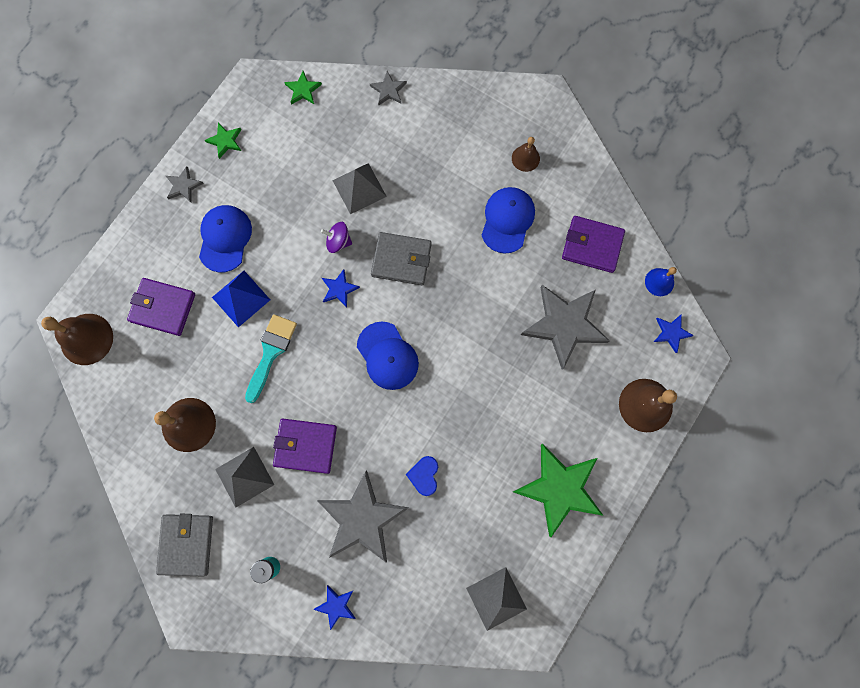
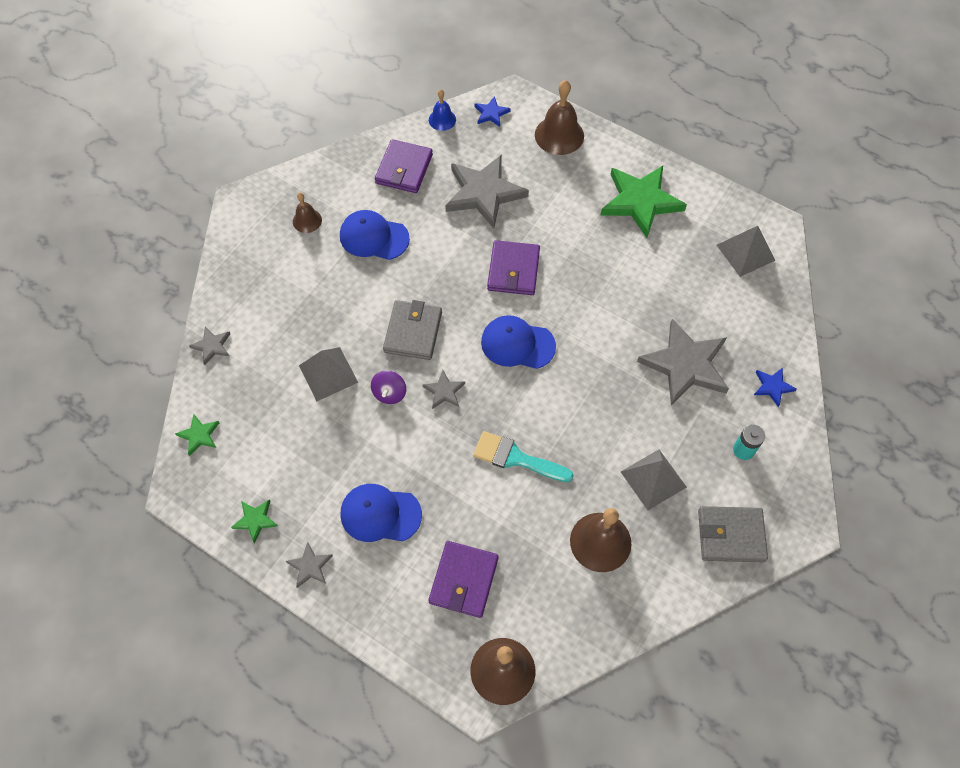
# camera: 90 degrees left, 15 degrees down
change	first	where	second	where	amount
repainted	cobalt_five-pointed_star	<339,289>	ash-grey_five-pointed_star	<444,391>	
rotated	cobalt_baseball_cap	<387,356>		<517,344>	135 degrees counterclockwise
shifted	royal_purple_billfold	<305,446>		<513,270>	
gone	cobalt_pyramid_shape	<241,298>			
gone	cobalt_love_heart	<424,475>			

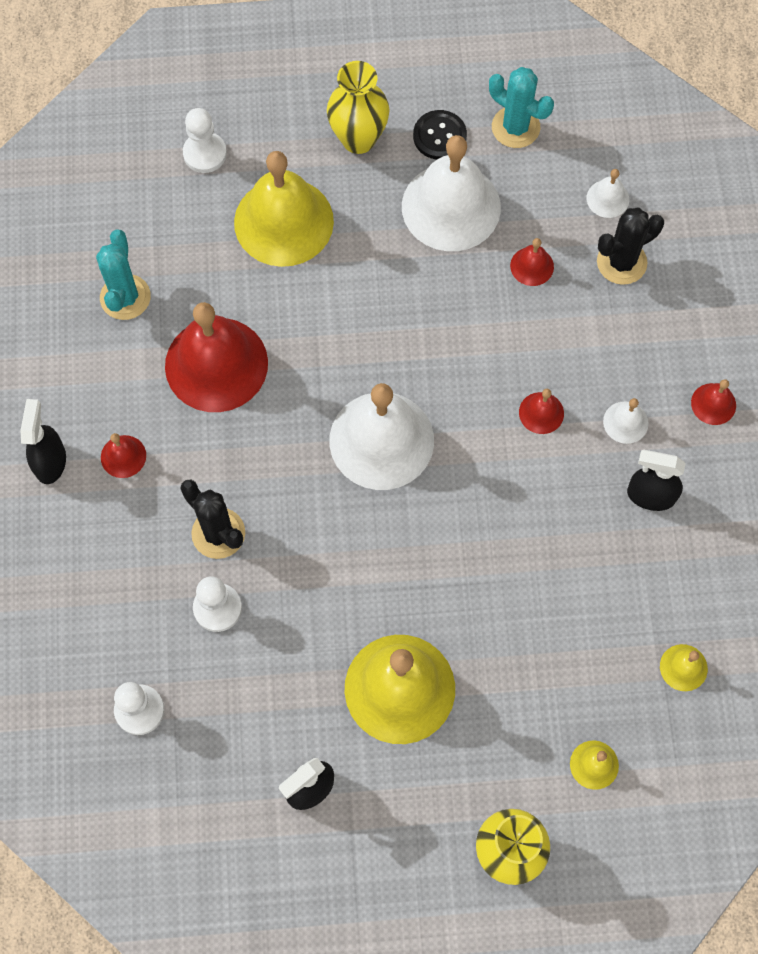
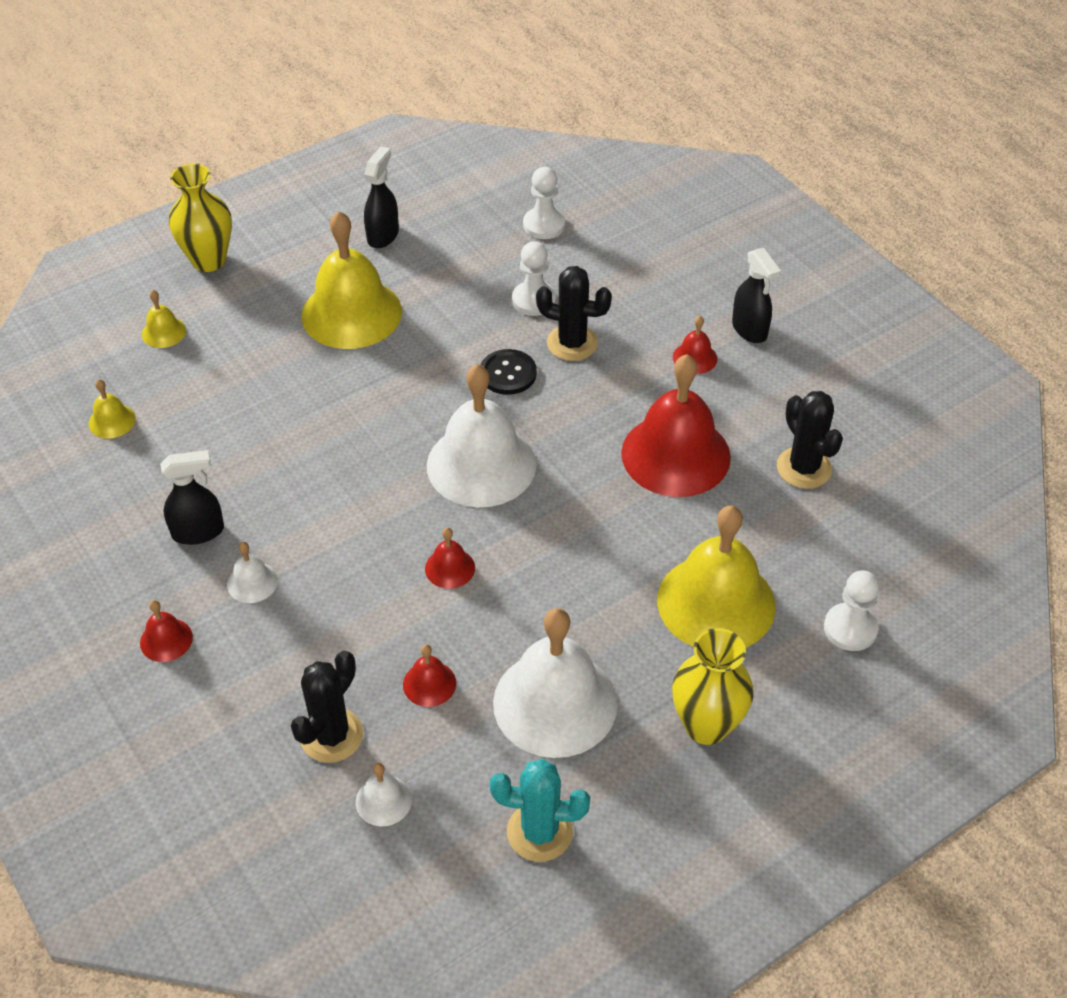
# camera: 150 degrees right, 20 degrees down
change	first	where	second	where	amount
shifted	red_school_bell	<541,413>		<450,568>	
shifted	black_shirt_button	<439,136>		<508,373>	
repainted	turquoise_prickly_plant	<125,297>	black_prickly_plant	<804,468>	

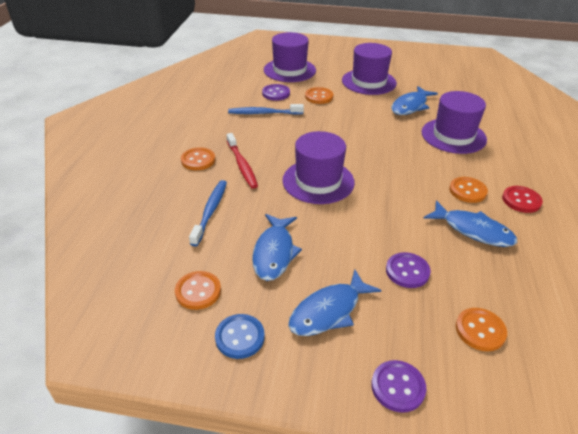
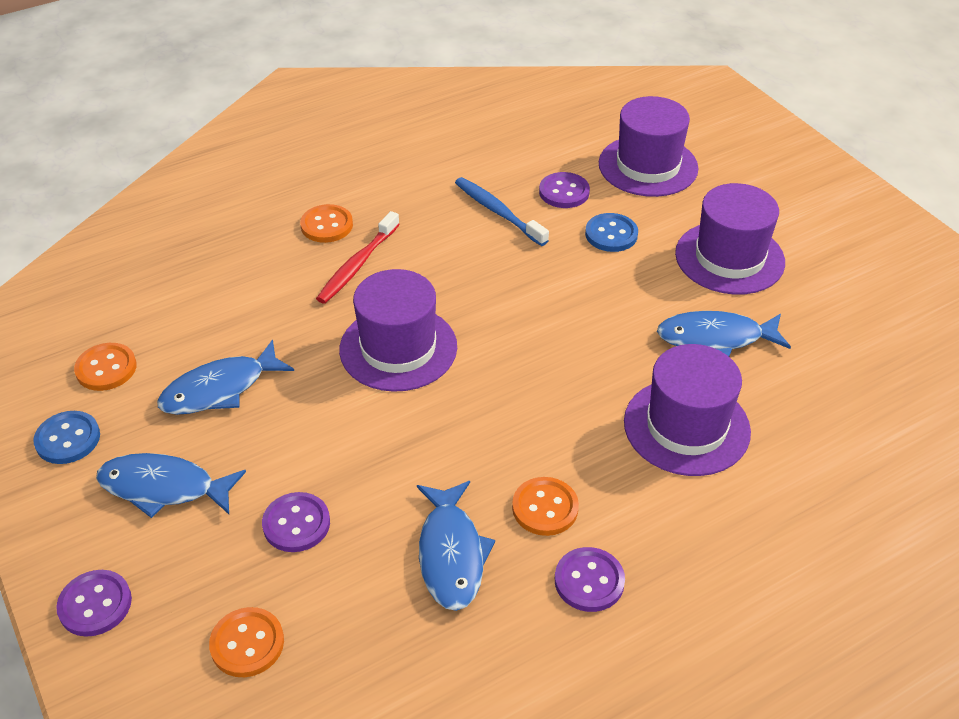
# camera: 50 degrees right, 5 degrees up
change	first	where	second	where	amount
repainted	red_shirt_button	<521,200>	royal_purple_shirt_button	<589,581>	
repainted	orange_shirt_button	<319,97>	cobalt_shirt_button	<611,234>	
gone	cobalt_tooth_brush	<210,211>			

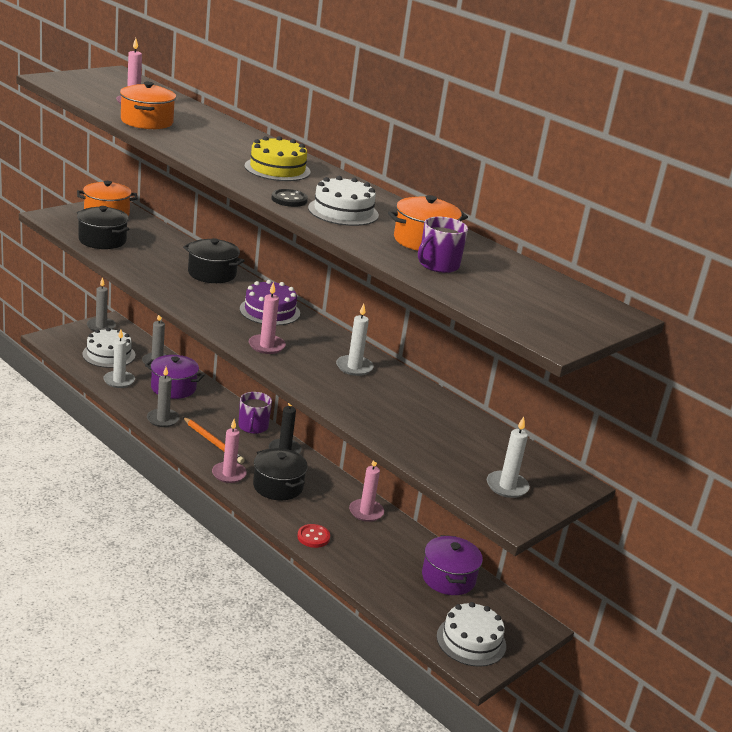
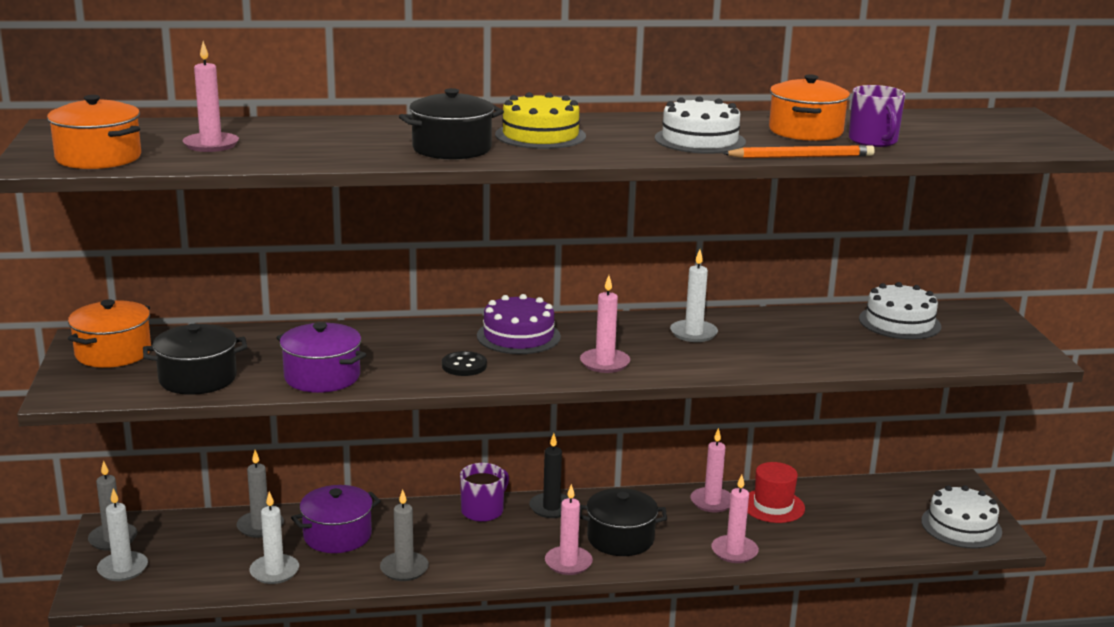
# camera: 50 degrees left, 5 degrees down
change	first	where	second	where	amount
shifted	orange_pot	<147,121>		<98,158>	
shifted	snow-white_candle	<507,486>		<123,569>	
shifted	royal_purple_pot	<448,578>		<322,377>	
shifted	black_pot	<212,274>		<452,149>	
shifted	black_shirt_button	<289,199>		<464,366>	
rotated	royal_purple_tea_mug	<253,427>		<483,511>	90 degrees counterclockwise
swapped	red_shirt_button	<313,537>	rose-pink_candle	<734,551>	
shifted	orange_wooden_pencil	<213,442>		<801,157>	
new			red_tall_hat	<773,506>	
shifted	snow-white_gateau	<109,354>		<899,322>	

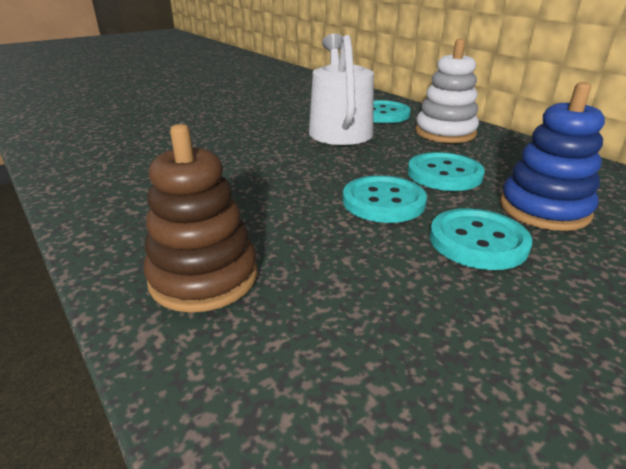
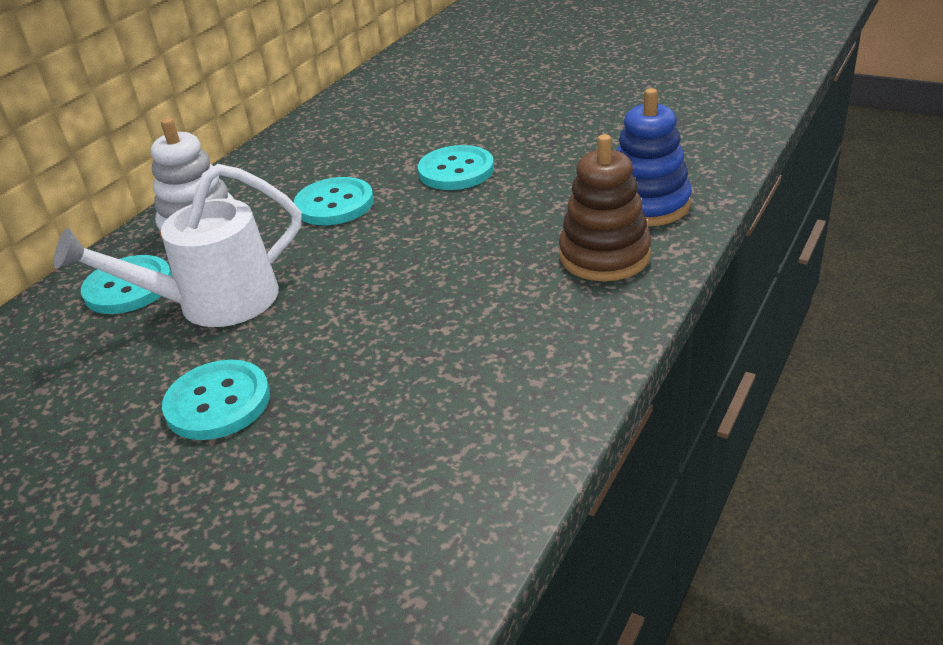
# camera: 110 degrees left, 5 degrees up
change	first	where	second	where	amount
shifted	turquoise_shirt_button	<383,201>		<218,402>	
shifted	cobalt_ring_stacker	<544,209>		<647,205>	

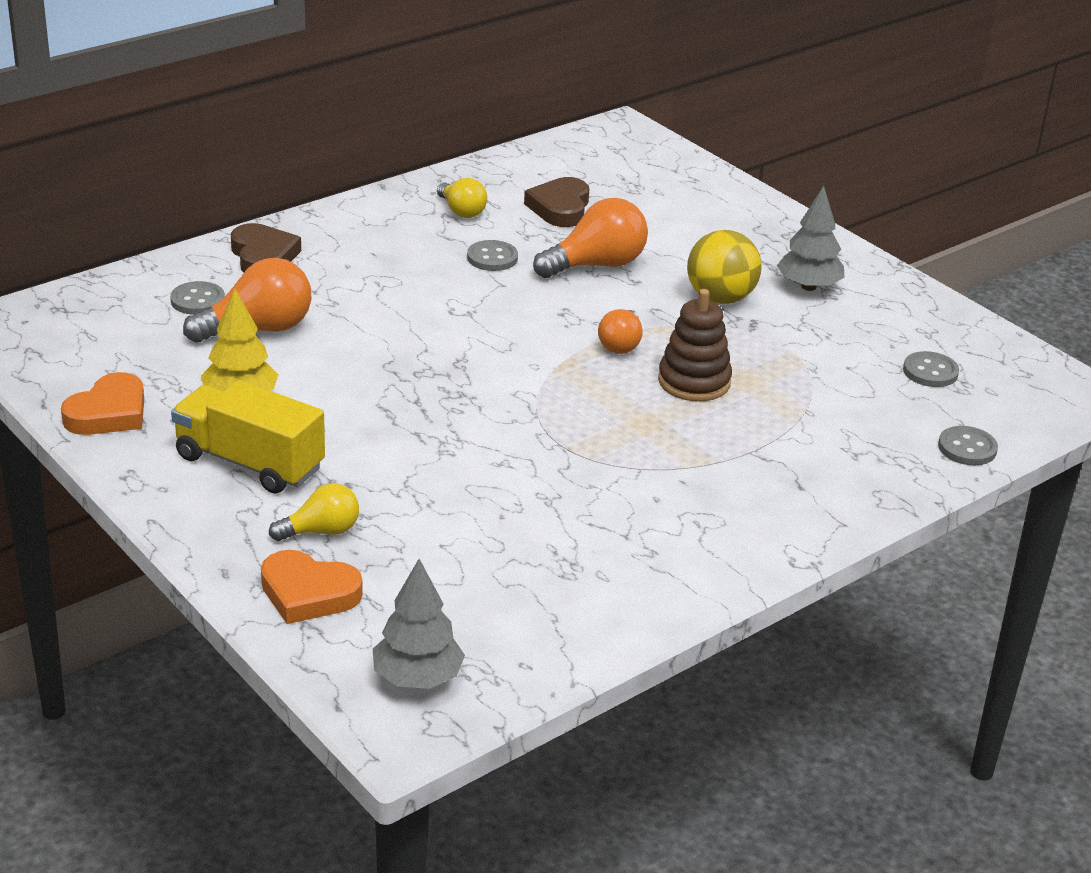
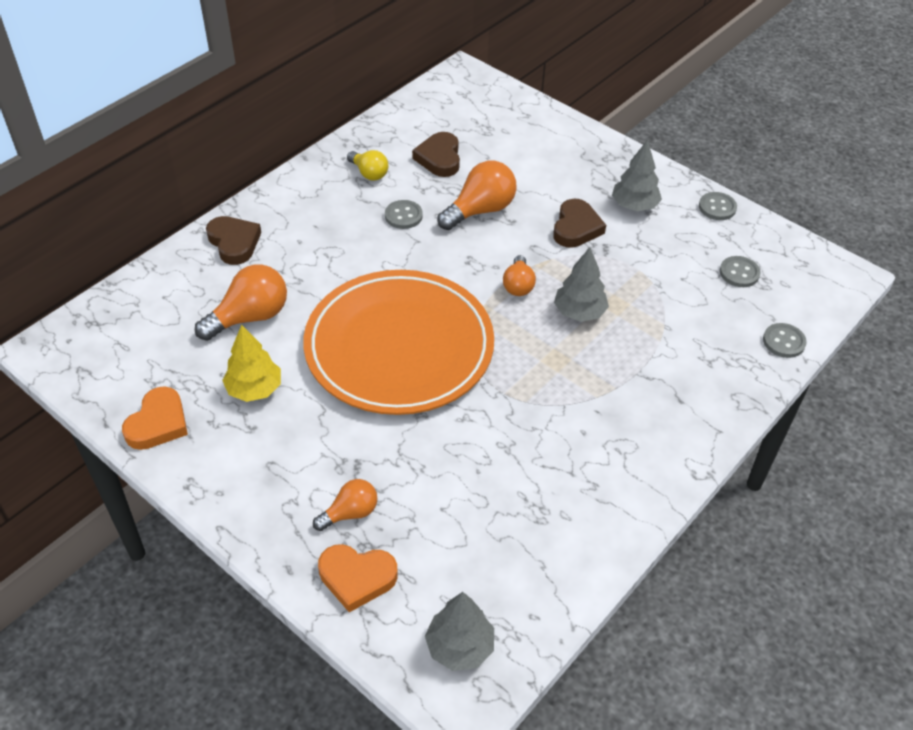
# camera: 10 degrees left, 15 degrees up
change	first	where	second	where	amount
new			orange_flat_dish	<399,347>	
repainted	bright_yellow_light_bulb	<321,531>	orange_light_bulb	<350,513>	
swapped	bright_yellow_ball	<720,298>	brown_love_heart	<576,228>	
swapped	brown_ring_stacker	<694,382>	ash-grey_toy_tree	<579,312>	
shifted	ash-grey_shirt_button	<197,300>		<717,207>	
gone	bright_yellow_truck	<249,463>			

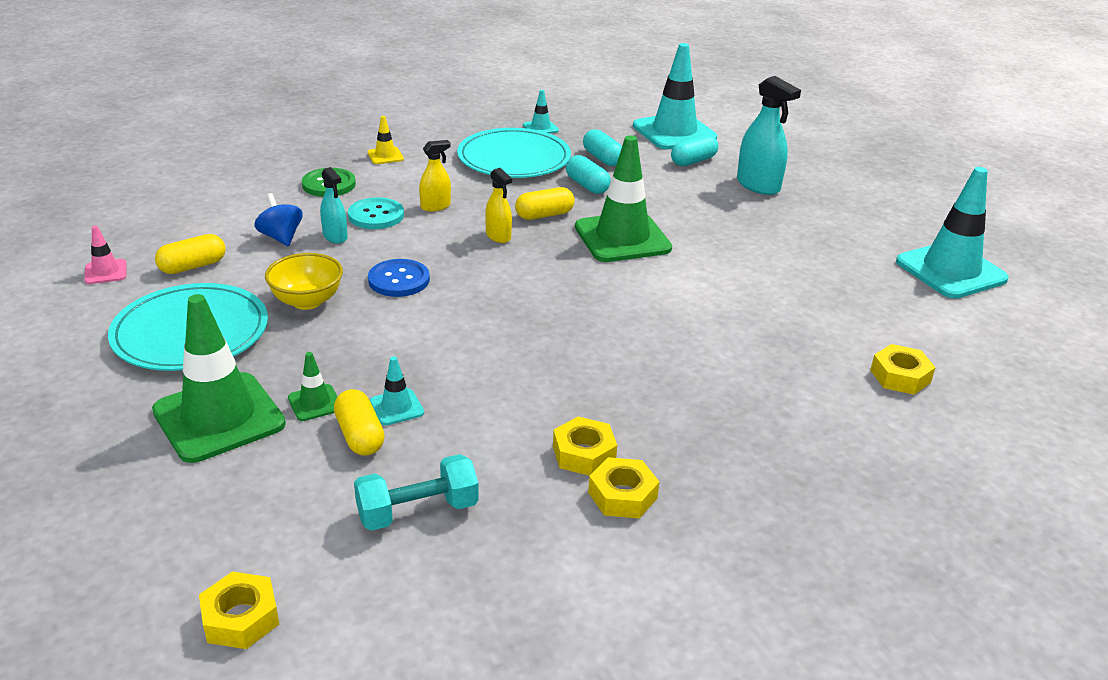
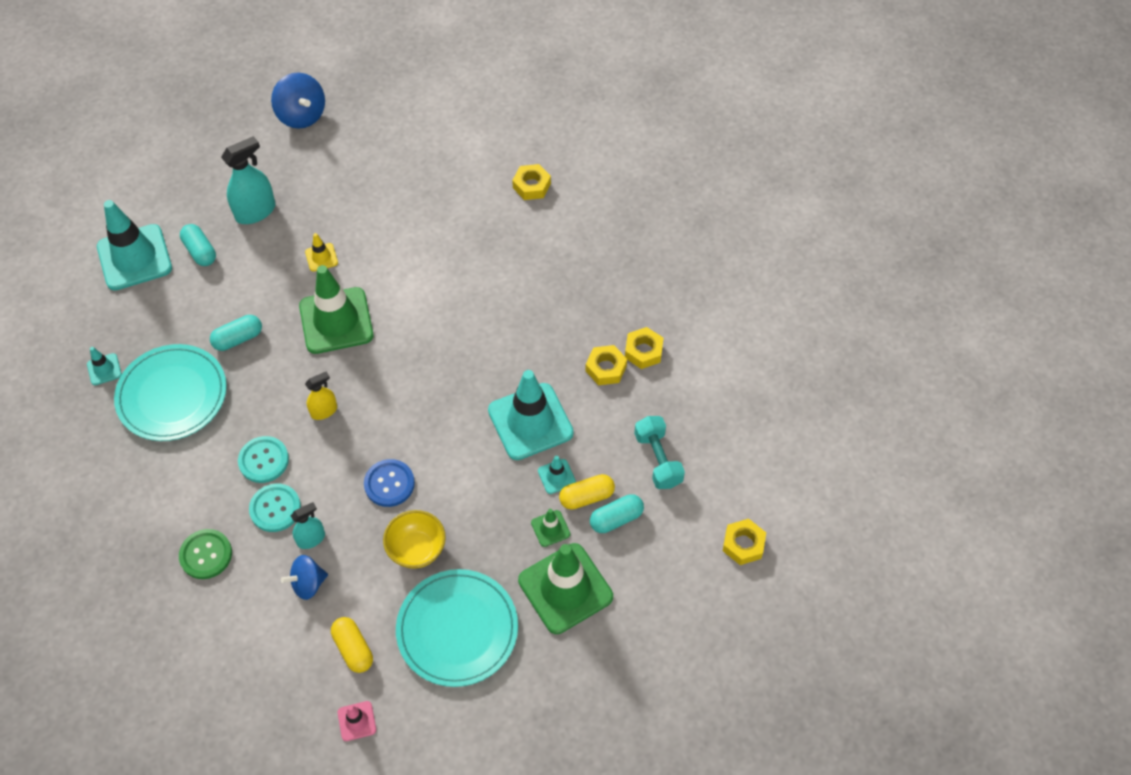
# camera: 85 degrees left, 25 degrees up
change	first	where	second	where	amount
swapped	bright_yellow_spray_cleaner	<435,206>	turquoise_shirt_button	<263,460>	
new			cobalt_whirligig	<301,115>	
shifted	bright_yellow_safety_cone	<385,156>		<321,257>	
shifted	turquoise_safety_cone	<951,270>		<530,422>	
shifted	turquoise_capsule	<602,158>		<616,519>	
gone	bright_yellow_capsule	<544,215>			

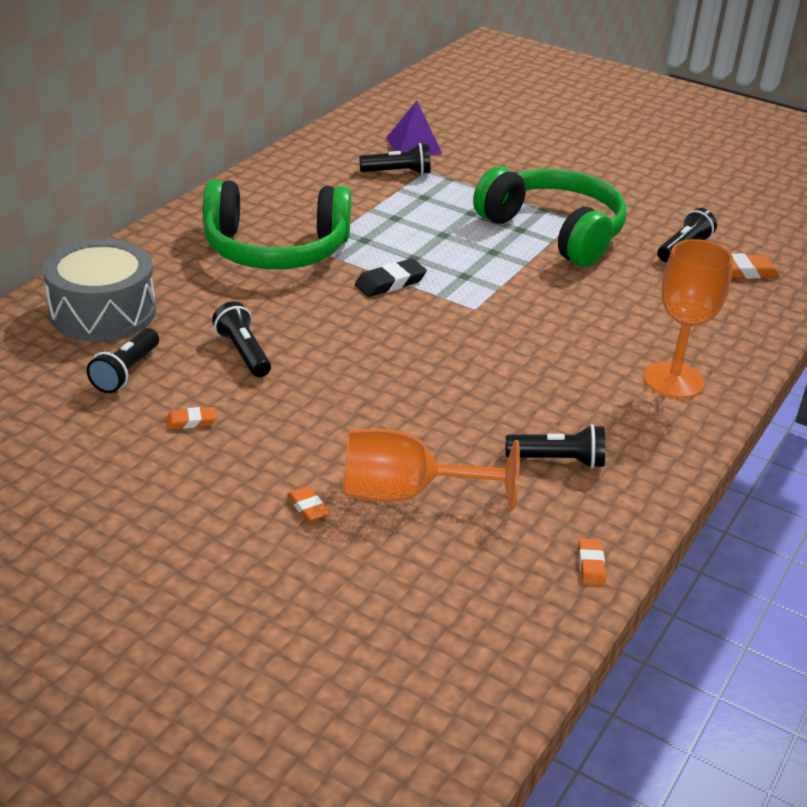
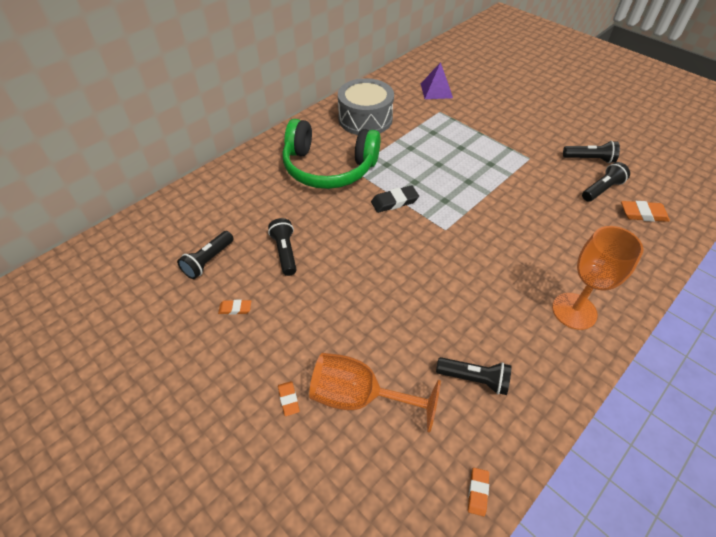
# camera: 15 degrees right, 15 degrees up
change	first	where	second	where	amount
shifted	ash-grey_toy_drum	<103,312>		<365,119>	
shifted	black_torch	<398,172>		<589,159>	
gone	green_over-ear_headphones	<554,231>			

